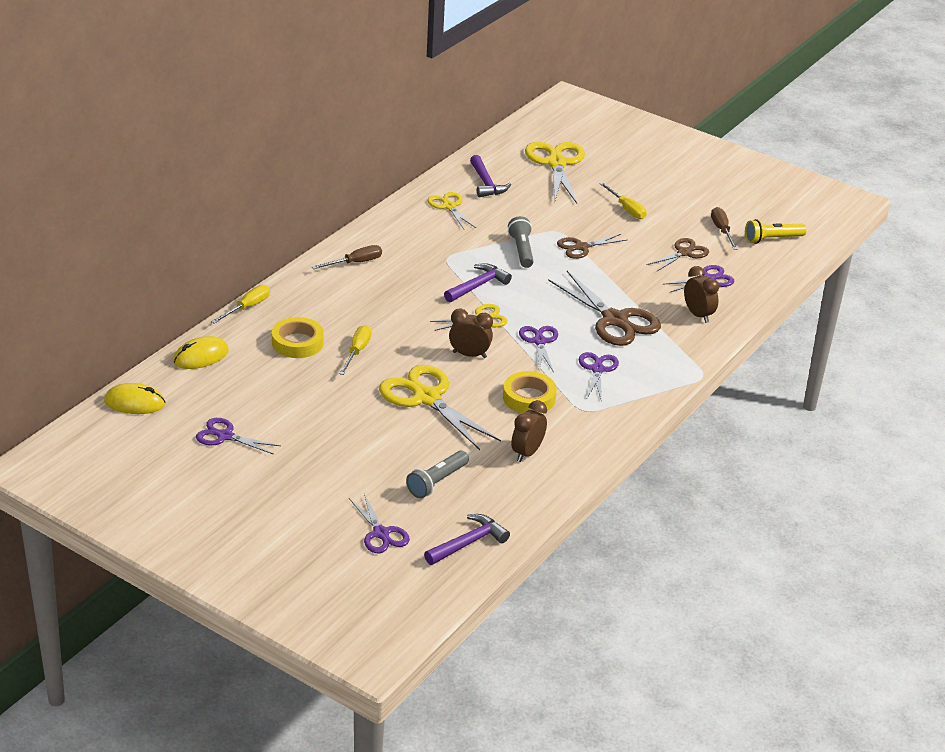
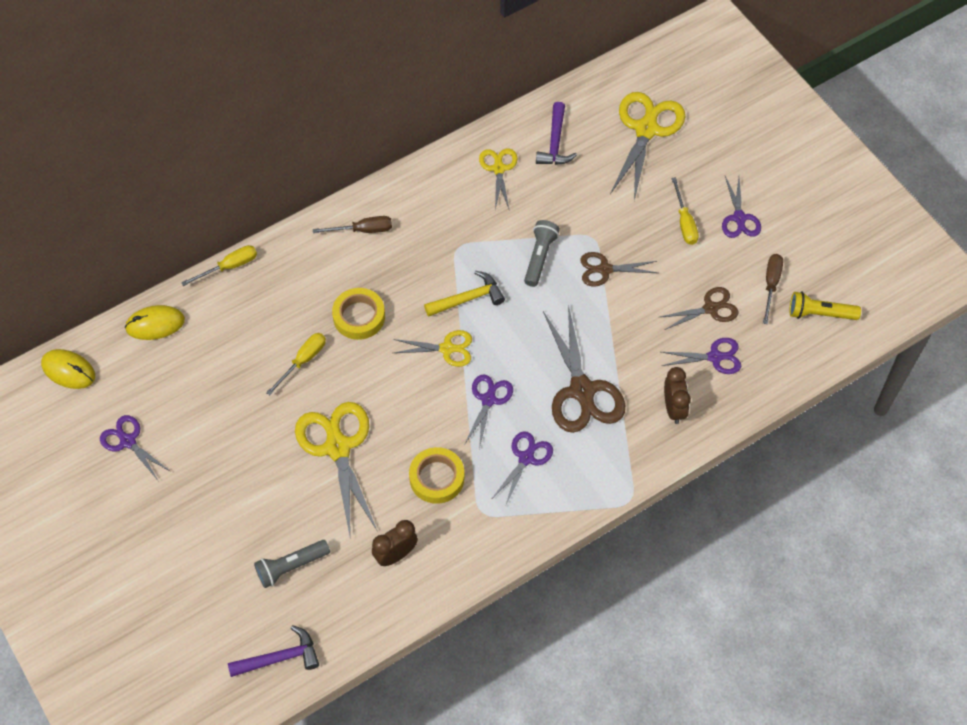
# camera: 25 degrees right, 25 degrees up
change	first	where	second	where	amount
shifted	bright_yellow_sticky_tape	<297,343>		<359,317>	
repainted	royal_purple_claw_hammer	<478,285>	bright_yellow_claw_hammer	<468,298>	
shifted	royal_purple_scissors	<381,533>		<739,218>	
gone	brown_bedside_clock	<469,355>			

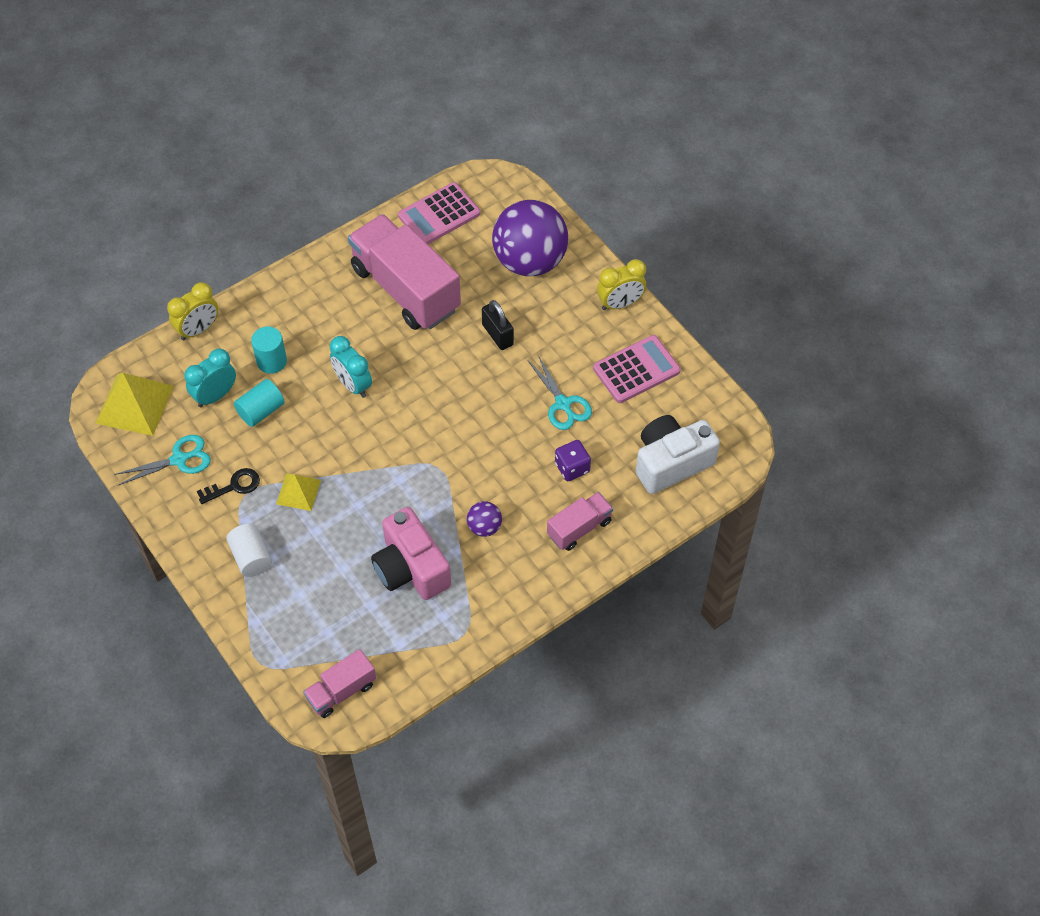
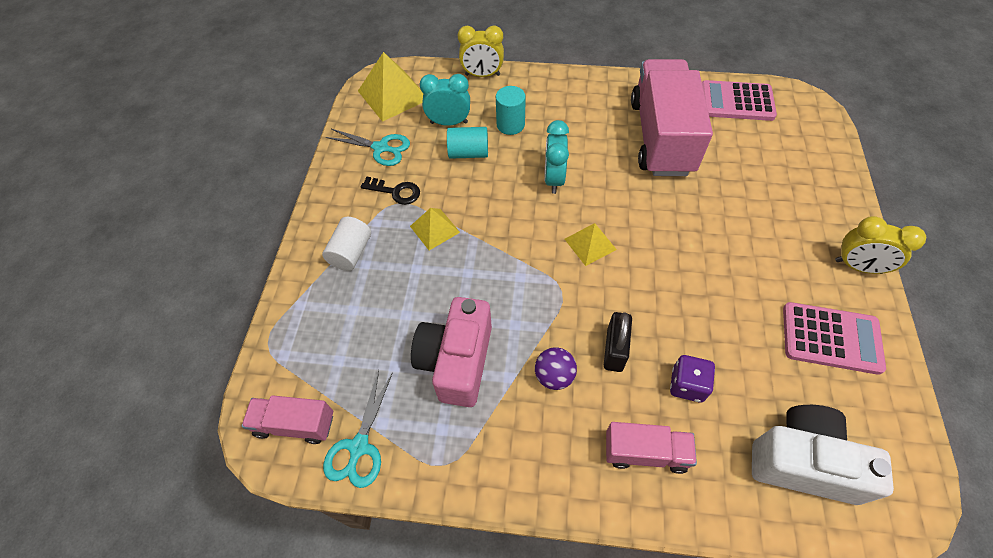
# camera: 45 degrees right, 0 degrees up
change	first	where	second	where	amount
shifted	turquoise_scissors	<563,404>		<359,447>	
new			bright_yellow_pyramid_shape	<590,244>	
shifted	black_lock	<497,335>		<614,349>	
gone	royal_purple_ball	<530,261>			

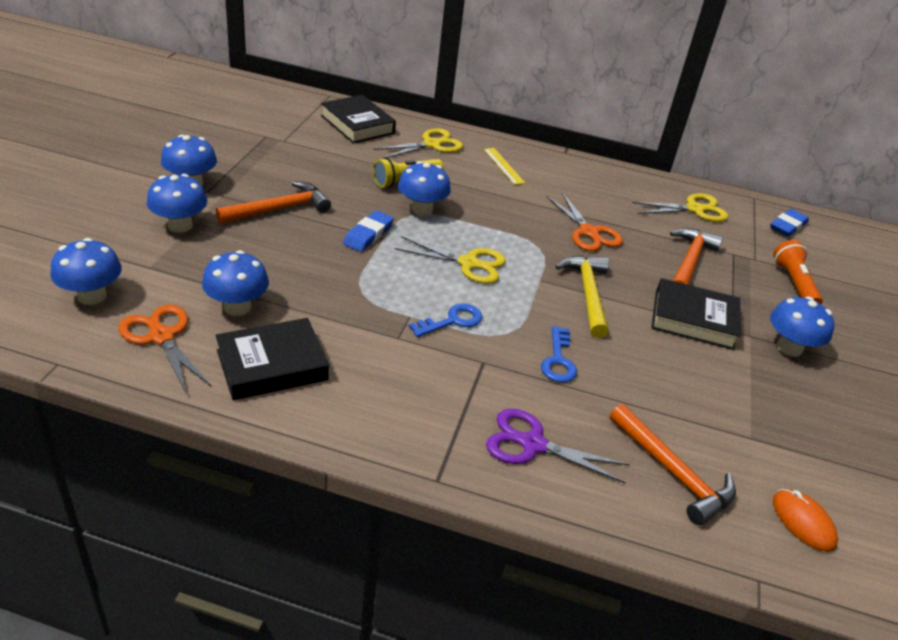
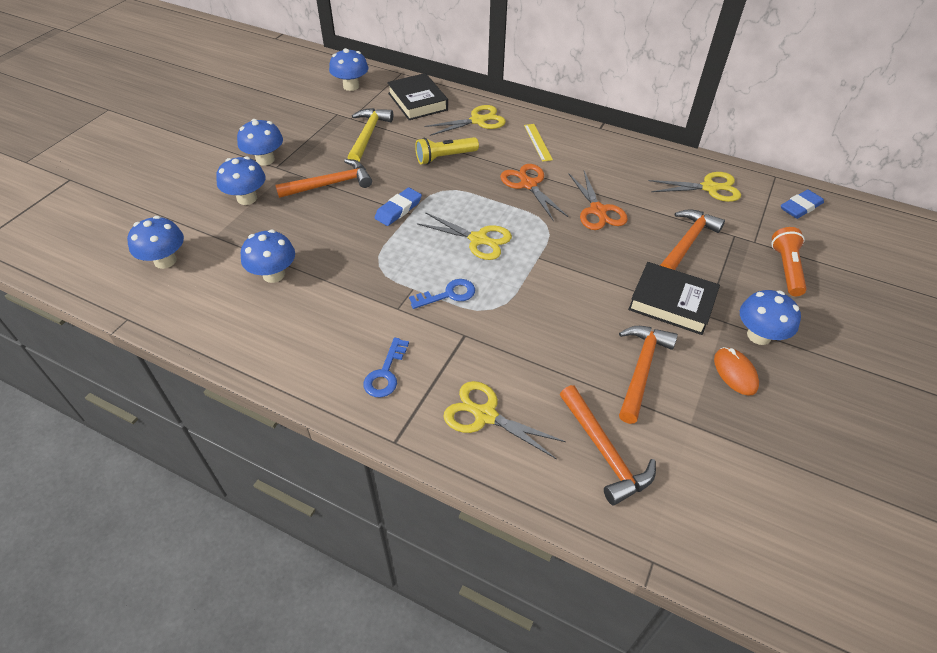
# camera: 15 degrees right, 10 degrees up
change	first	where	second	where	amount
shifted	cobalt_fungus	<422,209>		<351,86>	
shifted	bright_yellow_claw_hammer	<587,294>		<368,135>	
shifted	cobalt_door_key	<558,360>		<385,373>	
repainted	royal_purple_scissors	<532,444>	bright_yellow_scissors	<485,415>	
shifted	orange_scissors	<161,337>		<528,184>	
new			orange_claw_hammer	<641,369>	
shifted	orange_PC_mouse	<803,522>		<735,372>	
gone	black_hardcover	<272,365>			

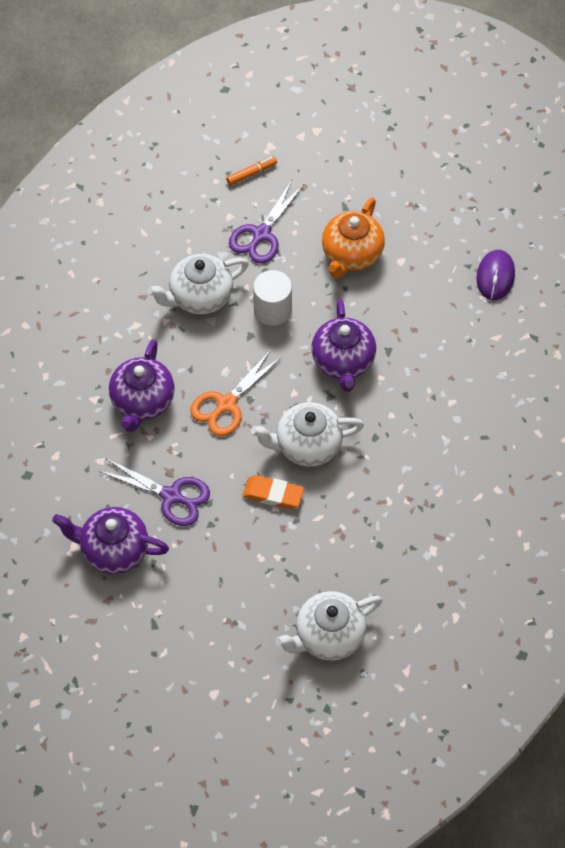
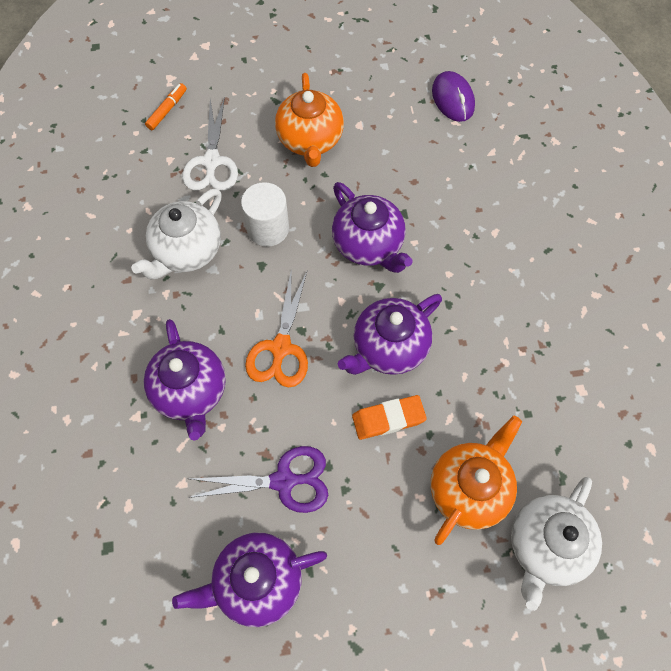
# camera: 30 degrees left, 5 degrees up
change	first	where	second	where	amount
repainted	royal_purple_scissors	<261,234>	snow-white_scissors	<211,162>	
repainted	snow-white_tea_pot	<307,445>	royal_purple_tea_pot	<389,348>	
new			orange_tea_pot	<469,488>	

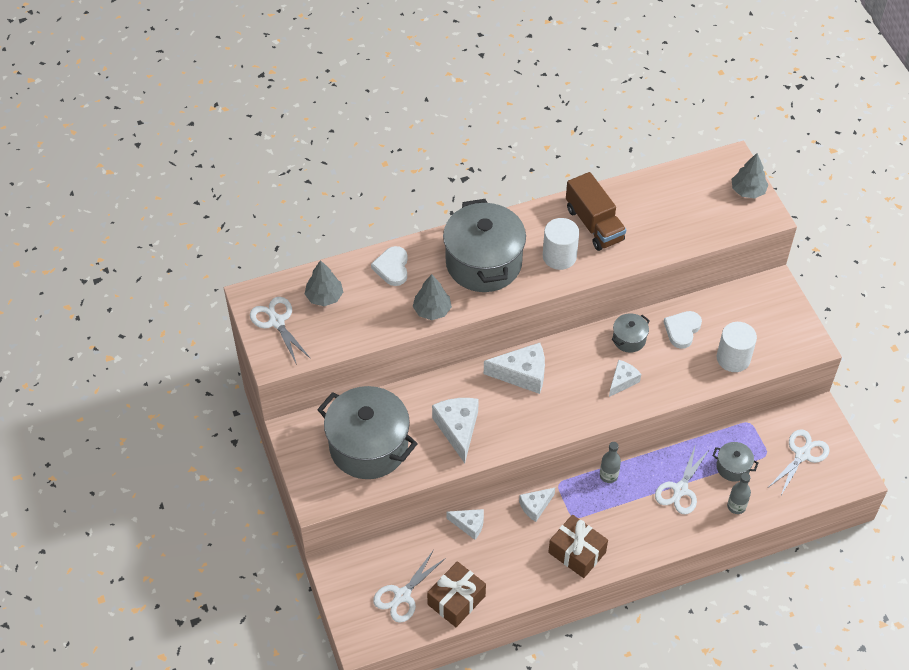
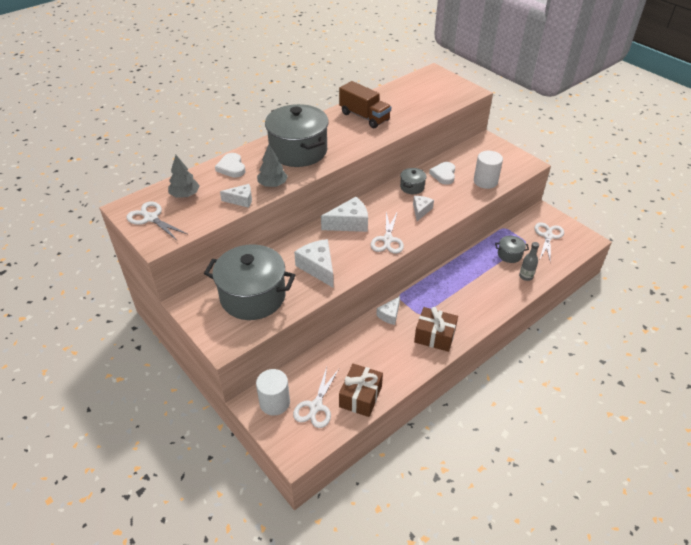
# camera: 20 degrees left, 10 degrees down
change	first	where	second	where	amount
shifted	snow-white_cheese	<469,525>		<241,200>	
shifted	snow-white_cylinder_shape	<559,256>		<274,402>	
shifted	snow-white_scissors	<680,489>		<387,240>	
gone	ash-grey_drink_bottle	<608,475>			
gone	ash-grey_toy_tree	<748,191>			

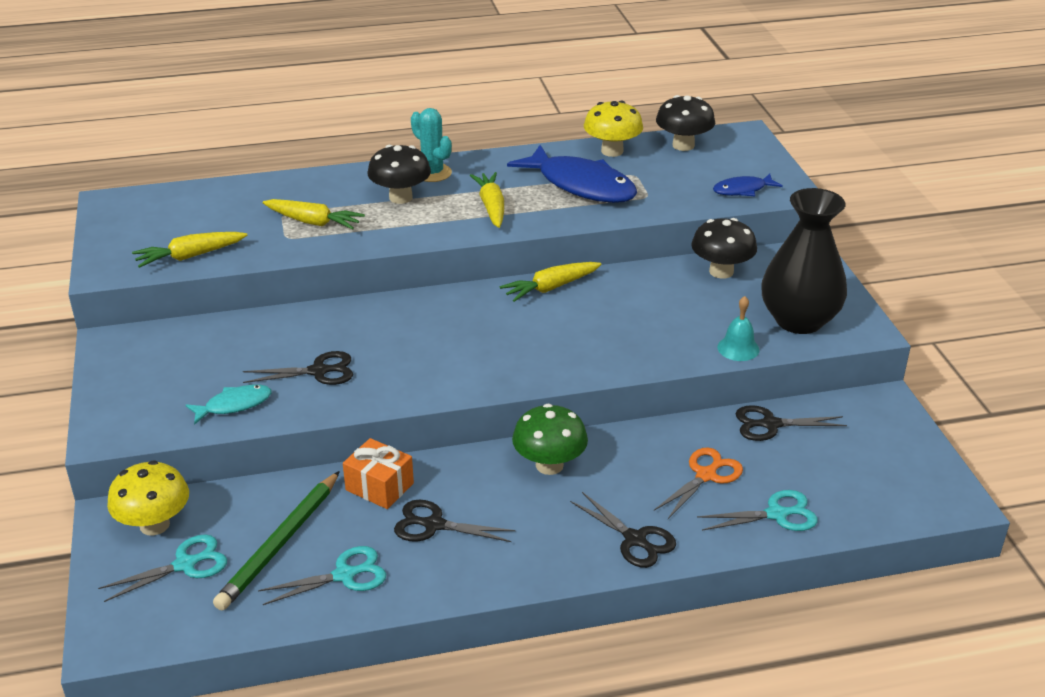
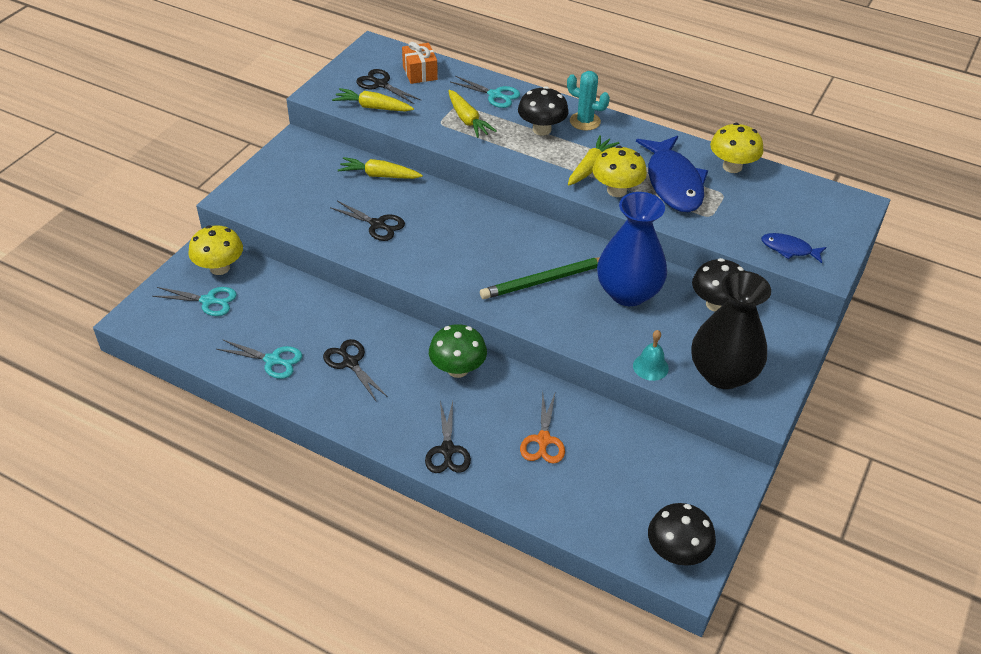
# camera: 40 degrees right, 10 degrees up
change	first	where	second	where	amount
shifted	bright_yellow_carrot	<550,288>		<379,175>	
shifted	black_scissors	<770,424>		<380,84>	
shifted	orange_present	<379,487>		<420,73>	
shifted	turquoise_scissors	<777,514>		<495,95>	
shifted	green_wooden_pencil	<280,543>		<545,280>	
rotated	orange_scissors	<706,475>		<543,440>	105 degrees clockwise
rotated	turquoise_prickly_plant	<432,173>		<585,121>	60 degrees counterclockwise
new			bright_yellow_fungus	<617,190>	
new			cobalt_vase	<628,293>	
shifted	black_fungus	<683,145>		<677,552>	
gone	turquoise_fish_figure	<234,405>			

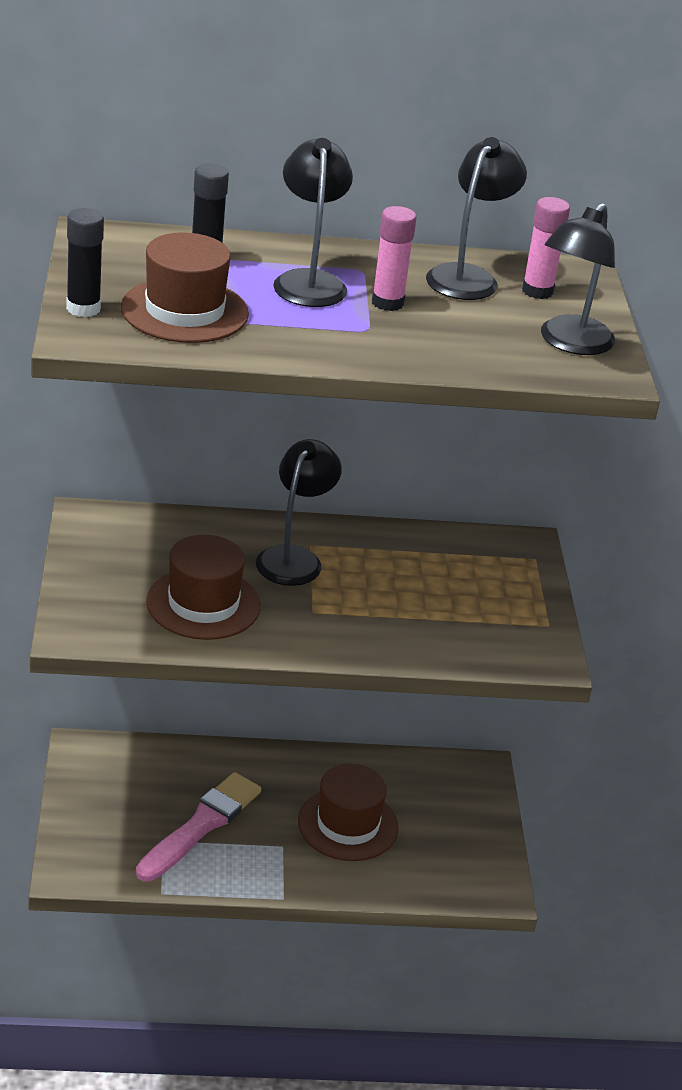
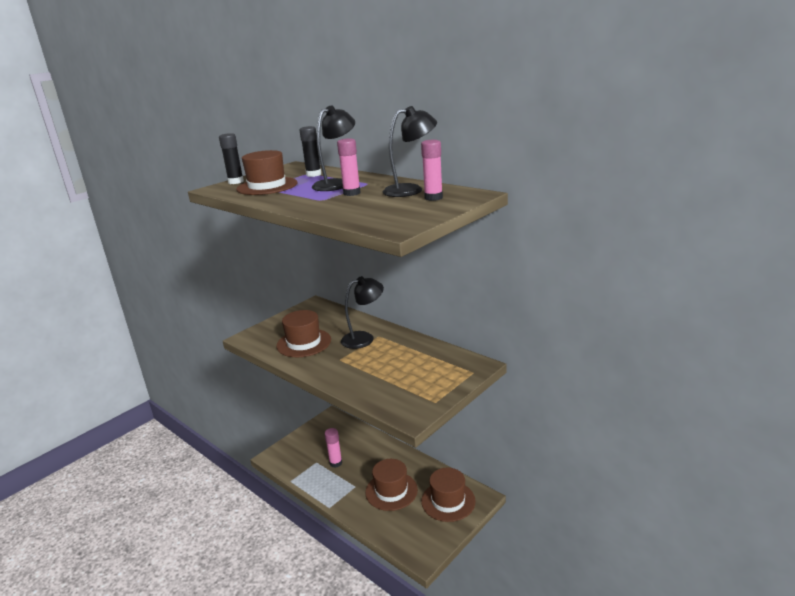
# camera: 50 degrees right, 10 degrees down
change	first	where	second	where	amount
swapped	rose-pink_brush	<201,825>	rose-pink_glue_stick	<335,463>	
new			brown_tall_hat	<448,501>	
gone	black_reading_lamp	<570,343>			

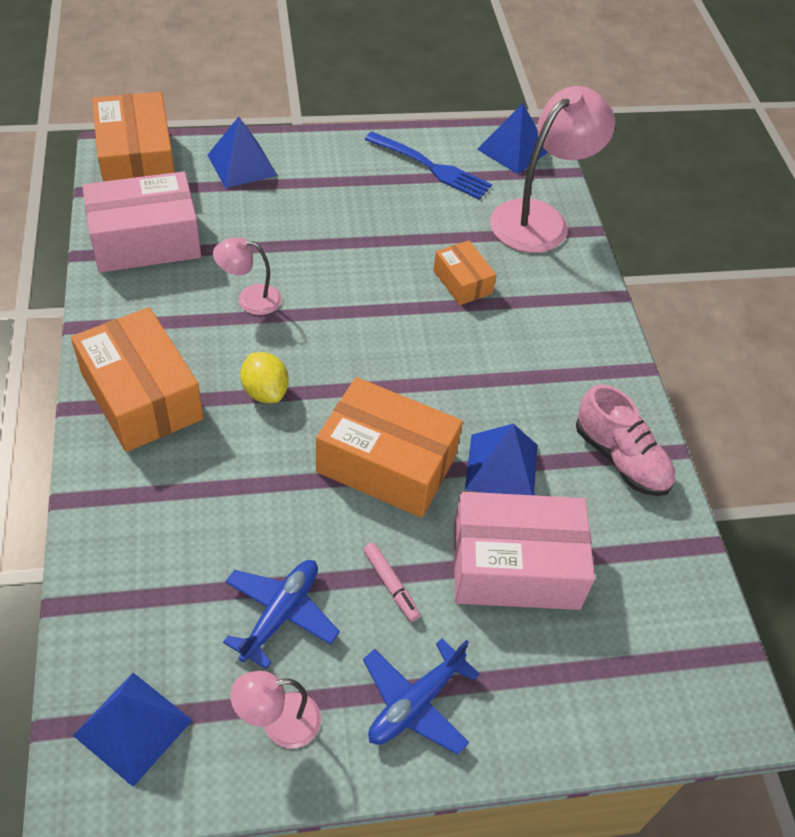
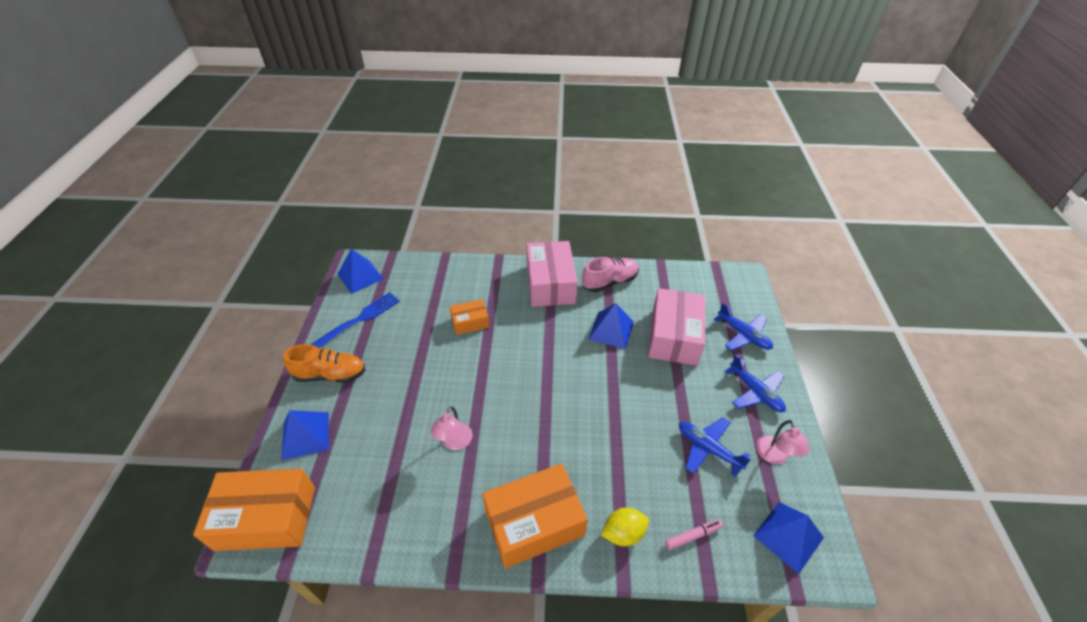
# camera: 75 degrees left, 5 degrees down
change	first	where	second	where	amount
new			orange_lace-up_shoe	<330,374>	
shifted	rose-pink_package	<145,240>		<550,284>	
shifted	bright_yellow_toy_lemon	<265,391>		<623,533>	
shifted	rose-pink_felt_pen	<390,585>		<692,536>	
new			cobalt_toy_plane	<743,335>	
gone	orange_package	<386,463>			
gone	rose-pink_reading_lamp	<540,218>			

